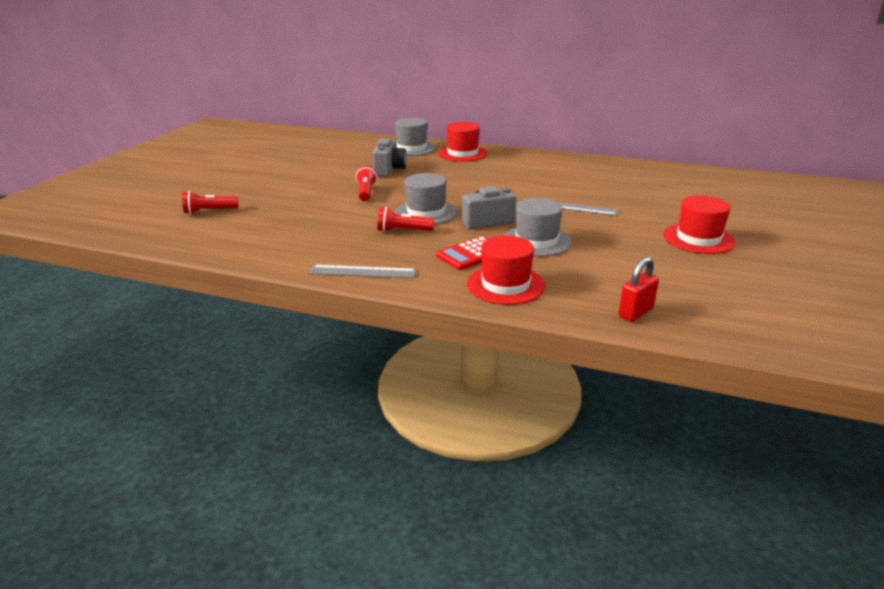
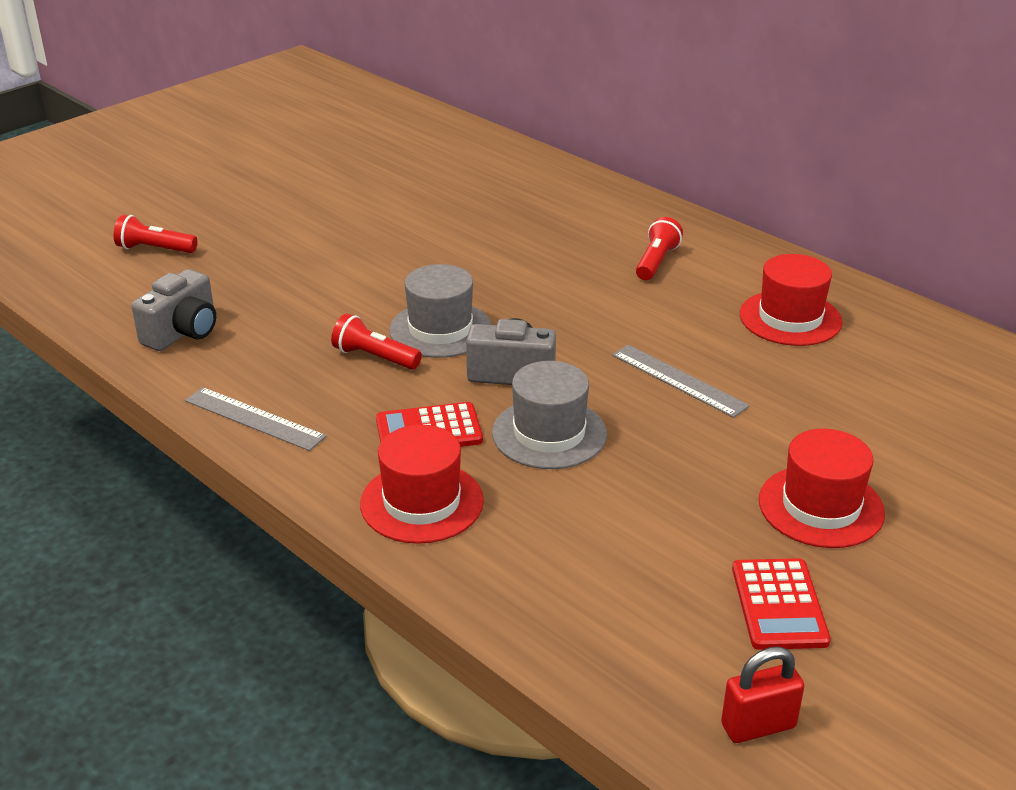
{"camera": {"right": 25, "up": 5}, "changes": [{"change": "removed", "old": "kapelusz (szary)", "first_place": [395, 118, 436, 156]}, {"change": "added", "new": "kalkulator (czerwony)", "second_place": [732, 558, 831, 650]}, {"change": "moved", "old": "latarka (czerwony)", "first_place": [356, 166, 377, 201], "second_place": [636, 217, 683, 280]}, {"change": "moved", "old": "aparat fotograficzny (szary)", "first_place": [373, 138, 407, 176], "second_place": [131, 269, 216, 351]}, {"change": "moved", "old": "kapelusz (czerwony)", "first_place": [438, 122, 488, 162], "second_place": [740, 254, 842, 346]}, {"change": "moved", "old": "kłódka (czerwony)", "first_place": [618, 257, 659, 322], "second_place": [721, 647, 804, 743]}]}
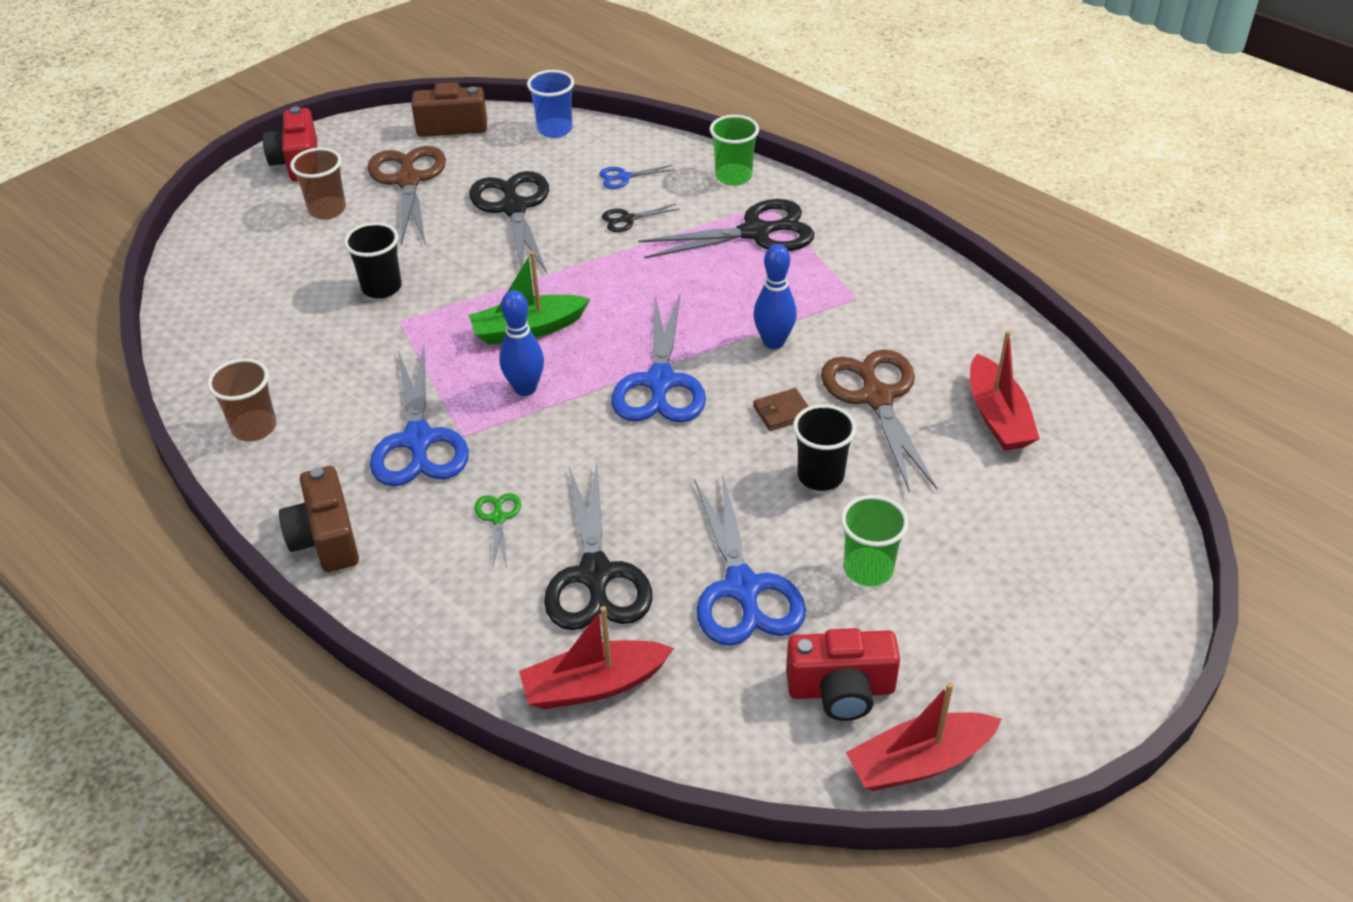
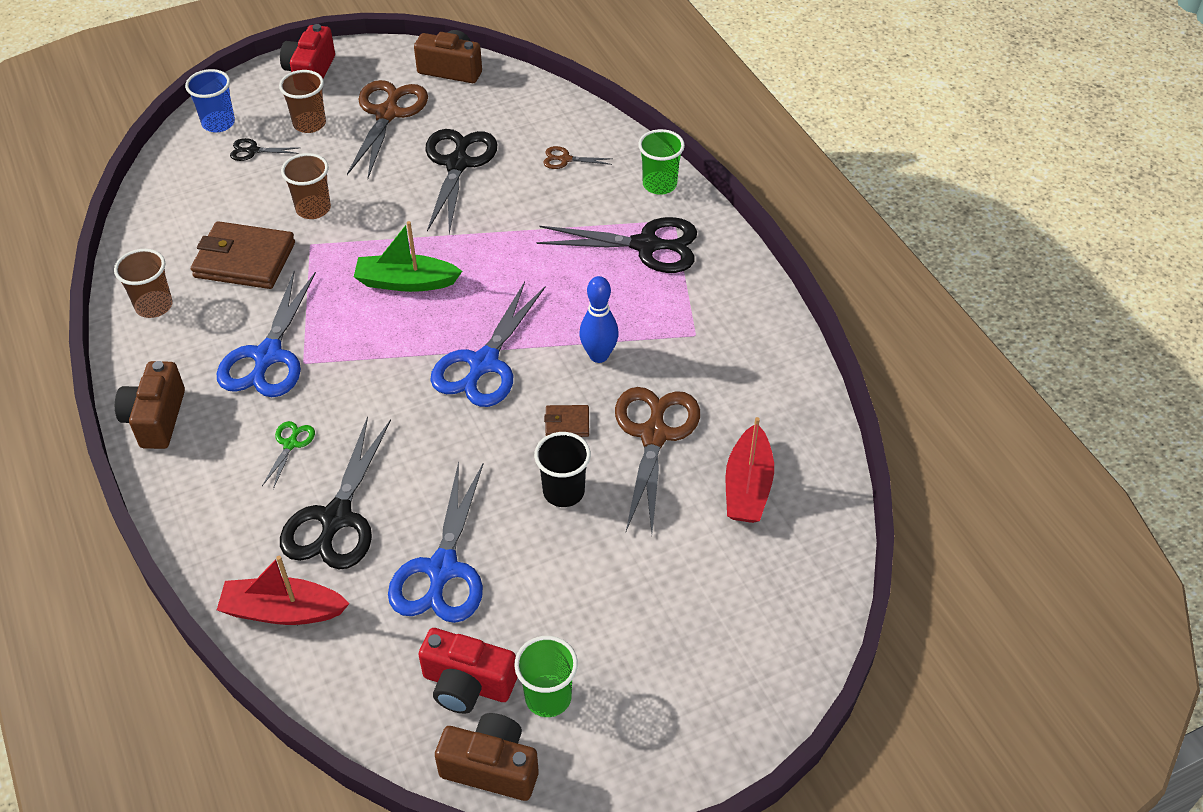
{"camera": {"right": 20, "up": 5}, "changes": [{"change": "removed", "old": "kręgiel (niebieski)", "first_place": [499, 290, 544, 396]}, {"change": "added", "new": "portfel (brązowy)", "second_place": [191, 221, 295, 289]}, {"change": "moved", "old": "szklanka (niebieski)", "first_place": [527, 70, 574, 138], "second_place": [185, 69, 235, 133]}, {"change": "moved", "old": "nożyczki (czarny)", "first_place": [602, 204, 680, 232], "second_place": [230, 138, 299, 161]}, {"change": "moved", "old": "szklanka (zielony)", "first_place": [841, 495, 909, 586], "second_place": [514, 636, 578, 717]}, {"change": "replaced", "old": "łódka (czerwony)", "new": "aparat fotograficzny (brązowy)", "first_place": [846, 683, 1002, 791], "second_place": [435, 713, 539, 801]}, {"change": "recoloured", "old": "szklanka (czarny)", "new": "szklanka (brązowy)", "first_place": [344, 222, 402, 299], "second_place": [281, 153, 331, 219]}, {"change": "recoloured", "old": "nożyczki (niebieski)", "new": "nożyczki (brązowy)", "first_place": [599, 165, 675, 189], "second_place": [543, 146, 613, 169]}]}
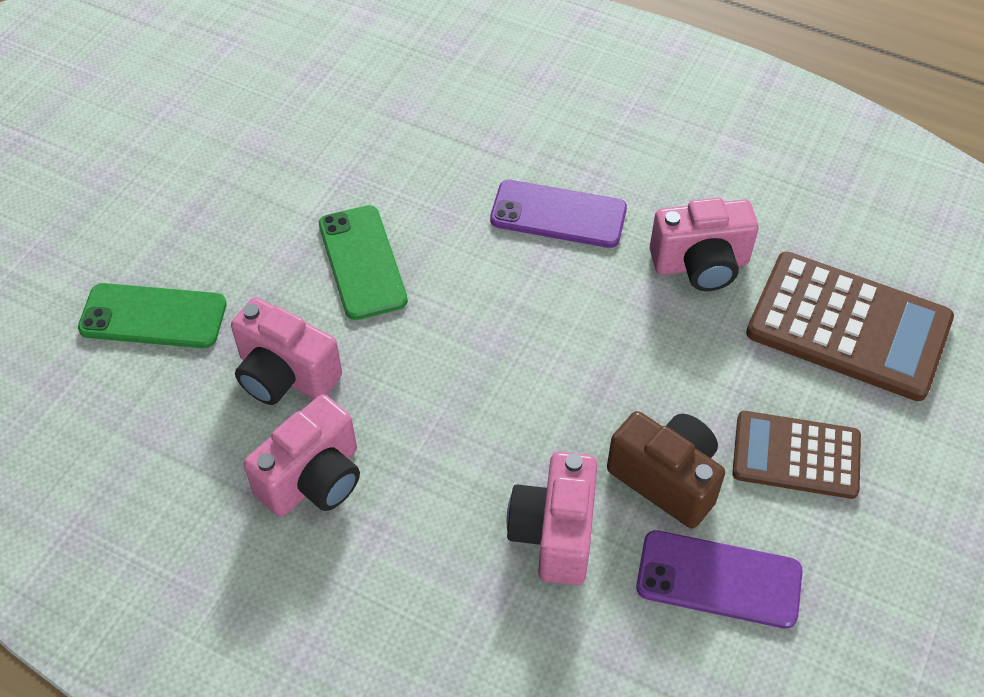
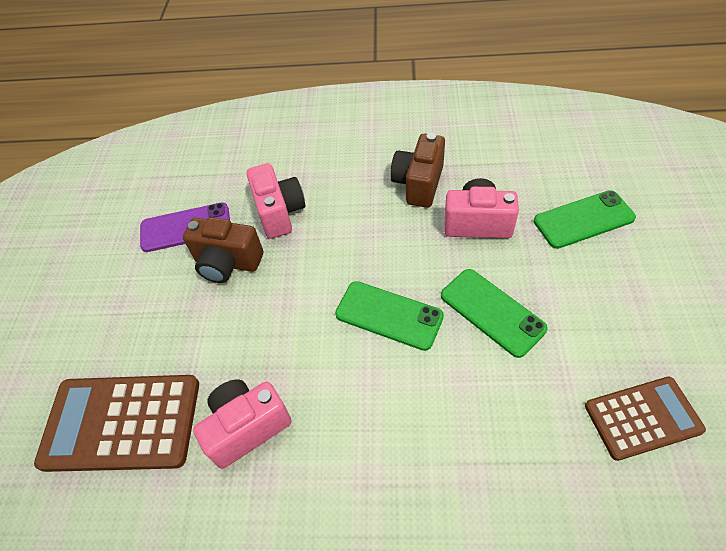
{"camera": {"right": 160, "up": 0}, "changes": [{"change": "removed", "old": "telefon (fioletowy)", "first_place": [490, 180, 627, 248]}, {"change": "added", "new": "telefon (zielony)", "second_place": [335, 281, 444, 351]}, {"change": "moved", "old": "kalkulator (brązowy)", "first_place": [732, 411, 861, 499], "second_place": [585, 377, 706, 461]}, {"change": "recoloured", "old": "aparat fotograficzny (różowy)", "new": "aparat fotograficzny (brązowy)", "first_place": [244, 394, 360, 517], "second_place": [390, 133, 445, 208]}]}
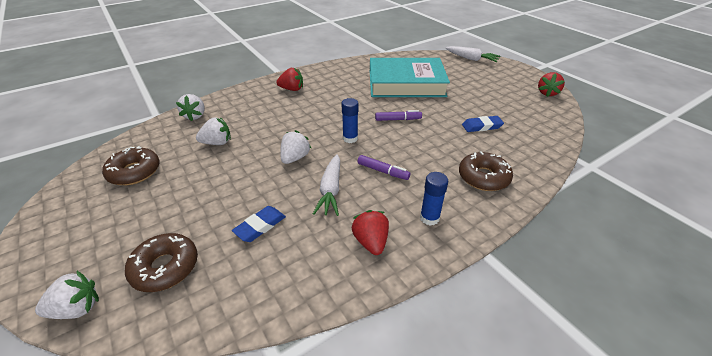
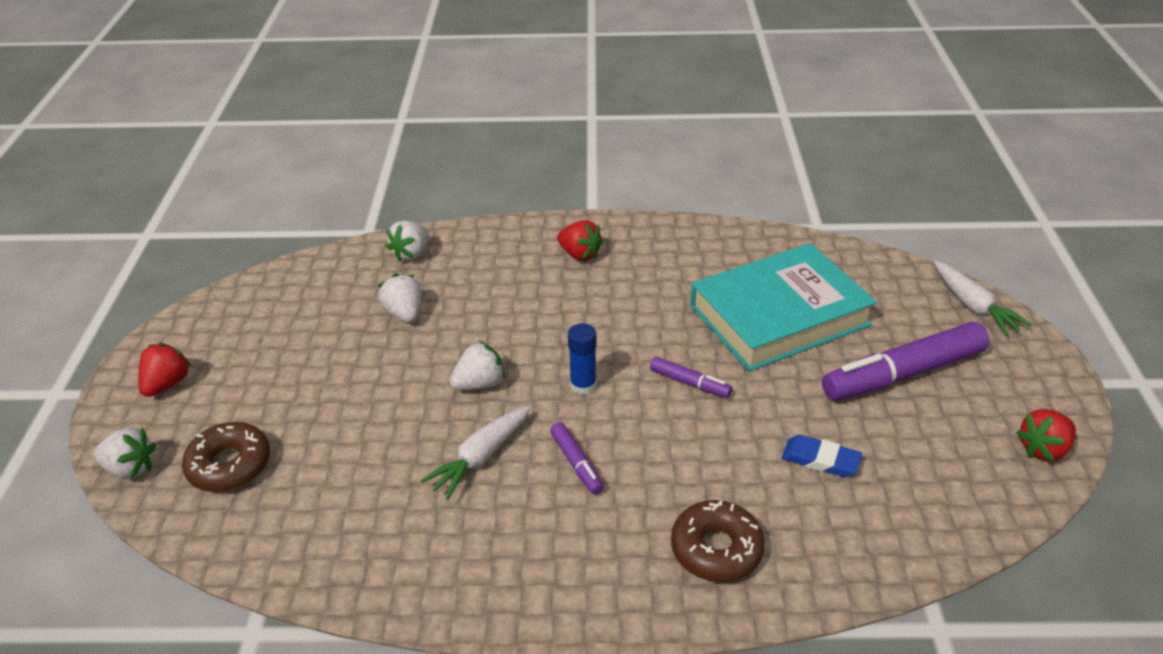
{"camera": {"right": 35, "up": 0}, "changes": [{"change": "removed", "old": "donut (brązowy)", "first_place": [102, 146, 160, 185]}, {"change": "removed", "old": "gumka do mazania (niebieski)", "first_place": [232, 206, 286, 242]}, {"change": "removed", "old": "klej w sztyfcie (niebieski)", "first_place": [420, 172, 448, 226]}, {"change": "added", "new": "flamaster (fioletowy)", "second_place": [822, 322, 989, 401]}, {"change": "moved", "old": "truskawka (czerwony)", "first_place": [352, 210, 389, 255], "second_place": [138, 343, 192, 397]}, {"change": "turned", "old": "truskawka (biały)", "first_place": [196, 117, 231, 145], "second_place": [378, 274, 421, 323], "degrees": -135}, {"change": "turned", "old": "książka (turkusowy)", "first_place": [370, 58, 450, 97], "second_place": [690, 243, 877, 371], "degrees": -60}]}
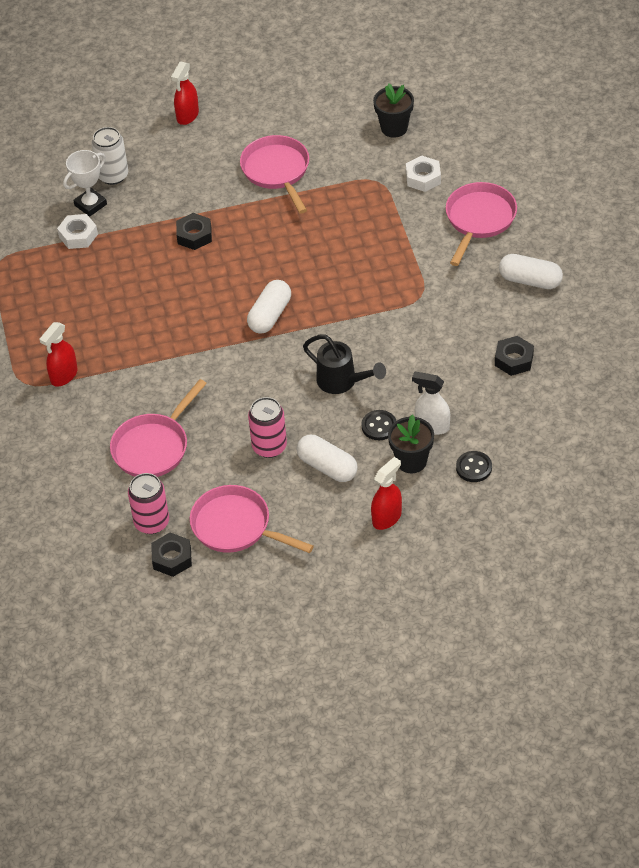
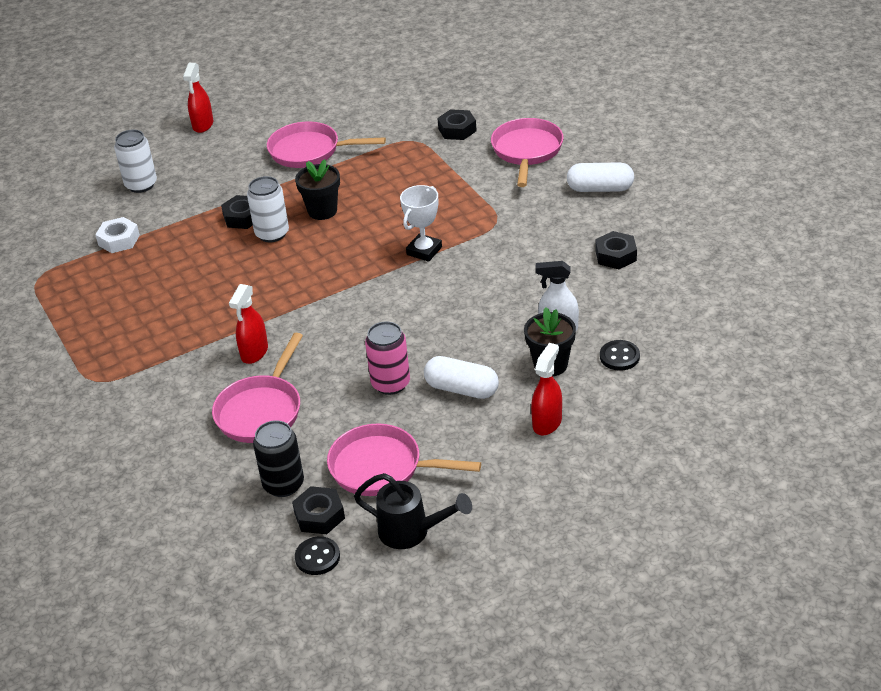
{"camera": {"right": -15, "up": -10}, "changes": [{"change": "removed", "old": "kapsułka (biały)", "first_place": [247, 280, 291, 333]}, {"change": "added", "new": "puszka (biały)", "second_place": [247, 176, 289, 242]}, {"change": "moved", "old": "spryskiwacz (czerwony)", "first_place": [40, 322, 78, 387], "second_place": [229, 284, 268, 364]}, {"change": "moved", "old": "puchar (biały)", "first_place": [63, 150, 107, 217], "second_place": [400, 185, 442, 262]}, {"change": "moved", "old": "konewka (czarny)", "first_place": [303, 334, 386, 394], "second_place": [354, 473, 472, 549]}, {"change": "moved", "old": "guzik (czarny)", "first_place": [361, 410, 396, 440], "second_place": [295, 536, 340, 575]}, {"change": "moved", "old": "doniczka (czarny)", "first_place": [373, 84, 414, 138], "second_place": [295, 159, 340, 220]}, {"change": "recoloured", "old": "puszka (różowy)", "new": "puszka (czarny)", "first_place": [128, 473, 169, 534], "second_place": [253, 420, 304, 497]}, {"change": "recoloured", "old": "nakrętka (biały)", "new": "nakrętka (czarny)", "first_place": [406, 156, 441, 192], "second_place": [437, 109, 477, 140]}, {"change": "turned", "old": "patelnia (różowy)", "first_place": [240, 135, 309, 214], "second_place": [267, 122, 386, 168], "degrees": -45}]}
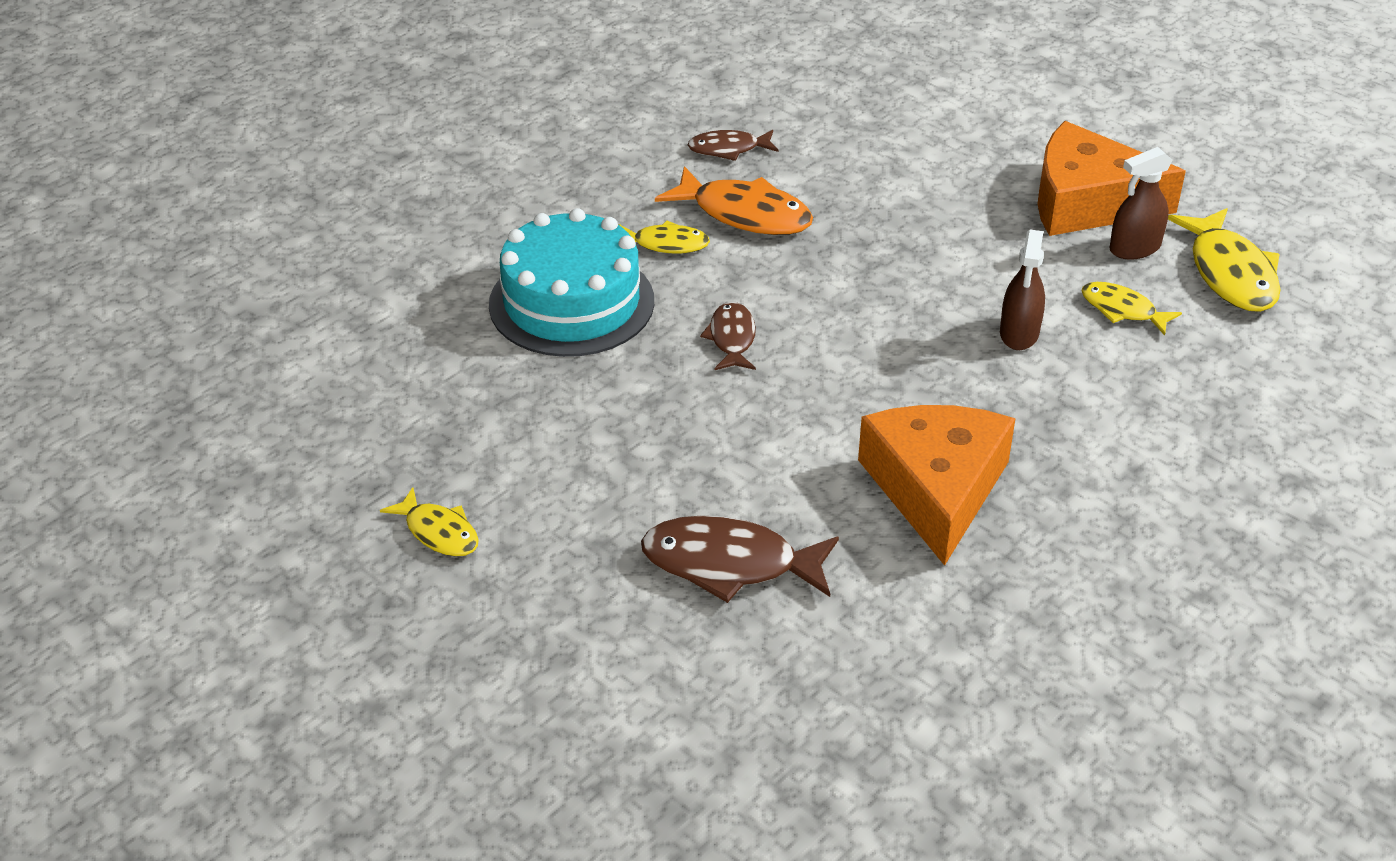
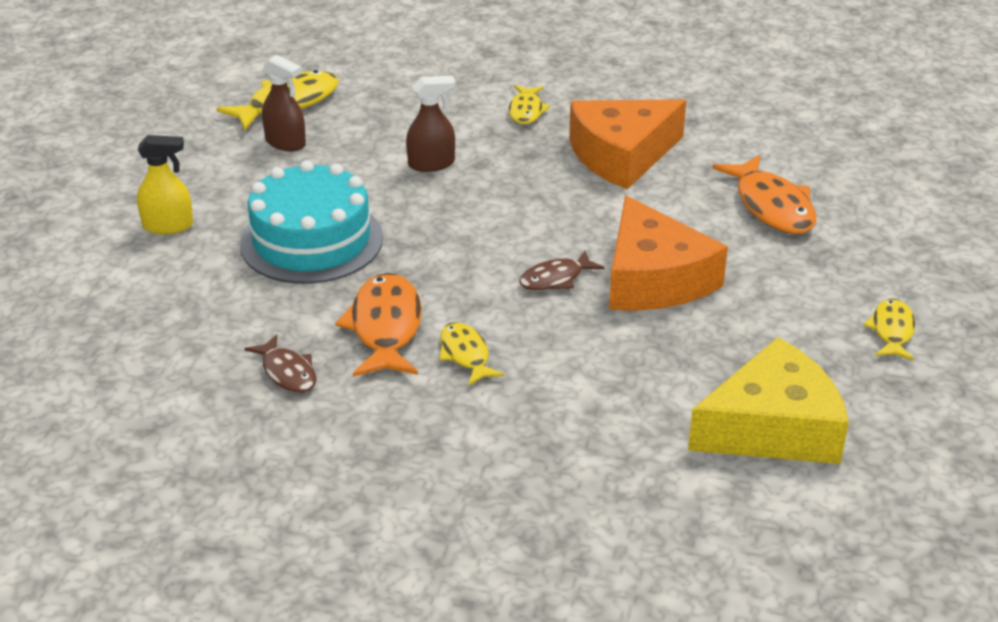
{"camera": {"right": -120, "up": -5}, "changes": [{"change": "added", "new": "spryskiwacz (żółty)", "second_place": [137, 135, 193, 234]}, {"change": "added", "new": "ser (żółty)", "second_place": [688, 337, 849, 464]}, {"change": "moved", "old": "tort (turkusowy)", "first_place": [489, 208, 654, 357], "second_place": [240, 160, 383, 284]}, {"change": "moved", "old": "ser (pomarańczowy)", "first_place": [1038, 121, 1186, 236], "second_place": [609, 195, 728, 311]}, {"change": "moved", "old": "ryba (żółty)", "first_place": [1081, 282, 1182, 336], "second_place": [509, 85, 550, 124]}, {"change": "recoloured", "old": "ryba (brązowy)", "new": "ryba (pomarańczowy)", "first_place": [641, 515, 839, 603], "second_place": [712, 155, 816, 234]}]}
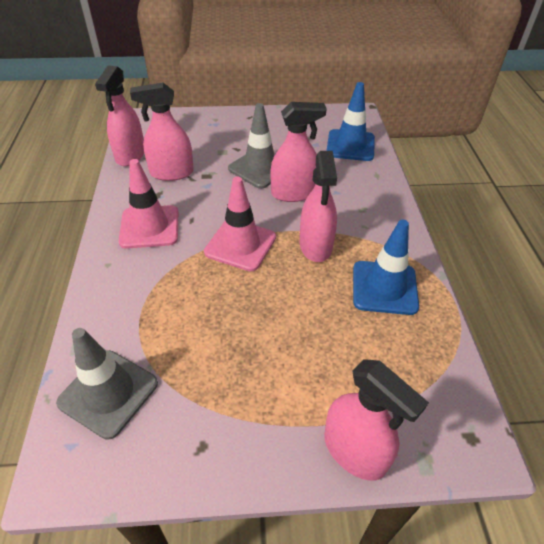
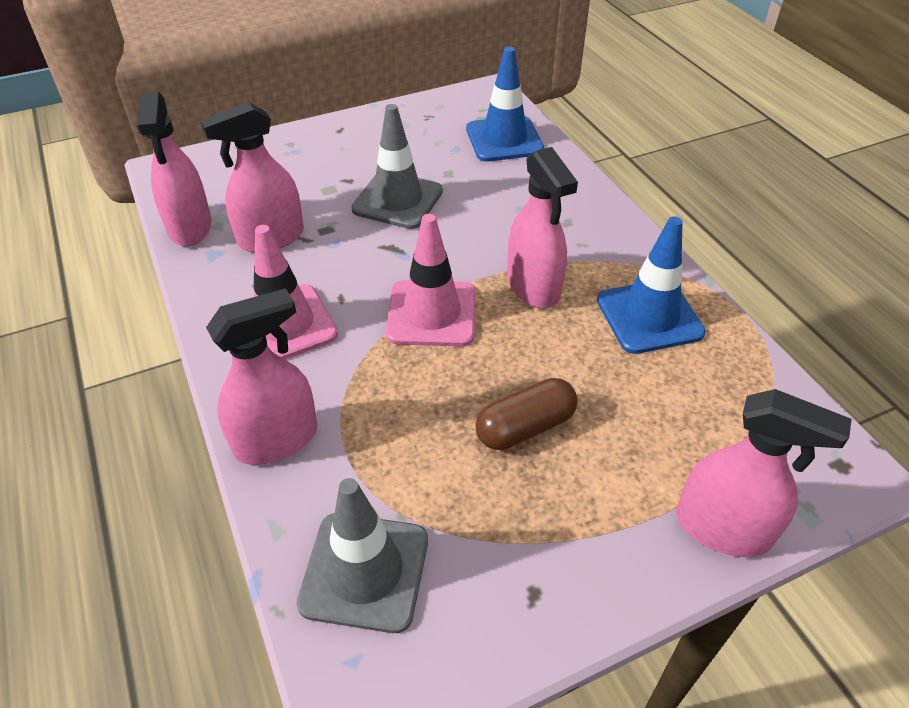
{"camera": {"right": -20, "up": 0}, "changes": [{"change": "added", "new": "kapsułka (brązowy)", "second_place": [475, 378, 578, 450]}, {"change": "moved", "old": "spryskiwacz (różowy)", "first_place": [271, 102, 327, 202], "second_place": [206, 288, 317, 465]}]}
